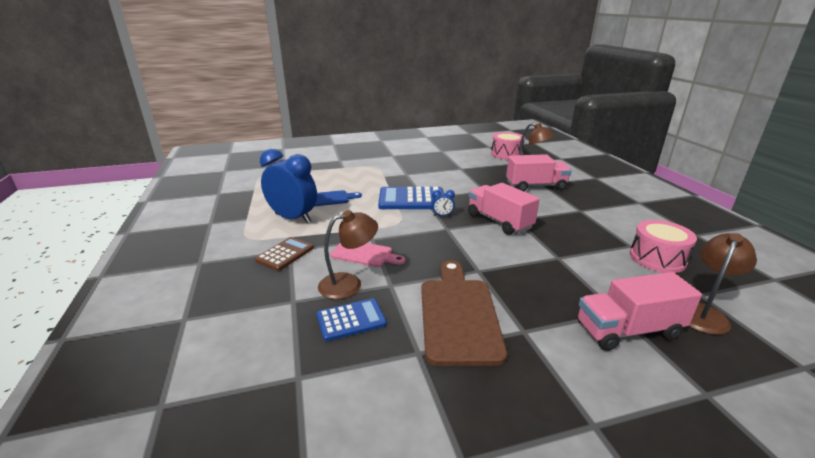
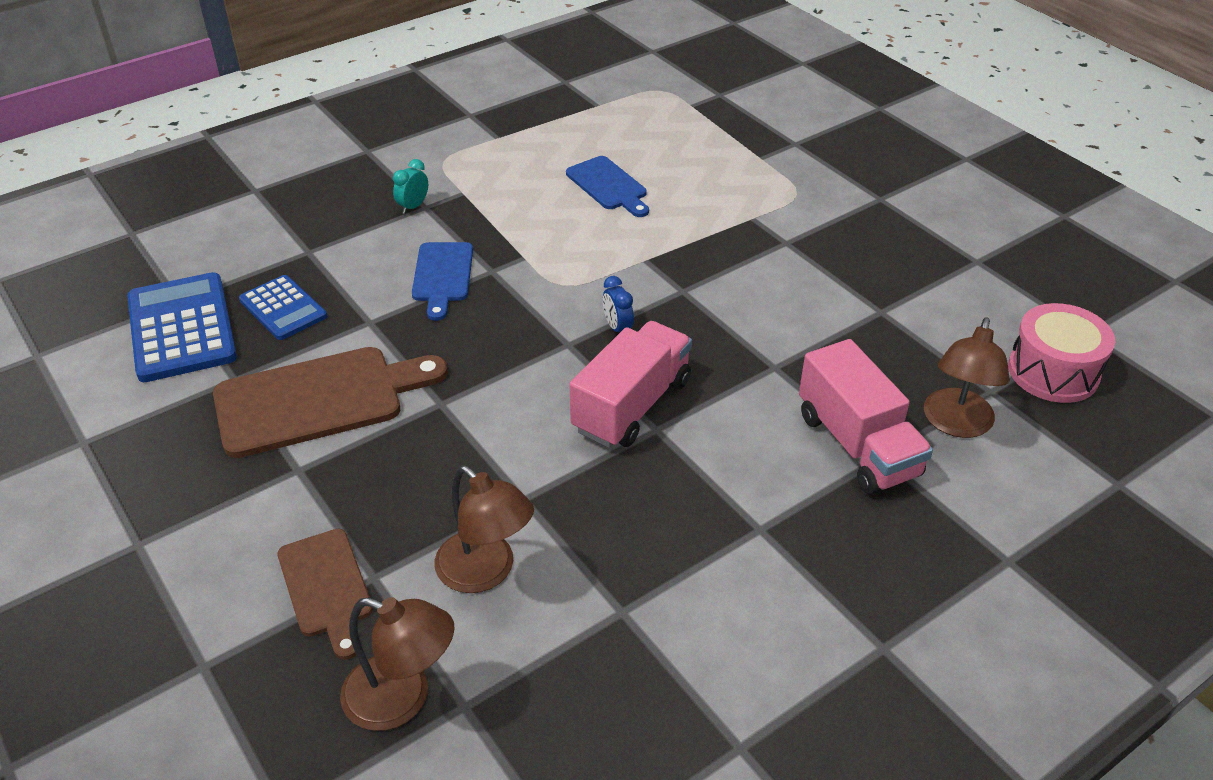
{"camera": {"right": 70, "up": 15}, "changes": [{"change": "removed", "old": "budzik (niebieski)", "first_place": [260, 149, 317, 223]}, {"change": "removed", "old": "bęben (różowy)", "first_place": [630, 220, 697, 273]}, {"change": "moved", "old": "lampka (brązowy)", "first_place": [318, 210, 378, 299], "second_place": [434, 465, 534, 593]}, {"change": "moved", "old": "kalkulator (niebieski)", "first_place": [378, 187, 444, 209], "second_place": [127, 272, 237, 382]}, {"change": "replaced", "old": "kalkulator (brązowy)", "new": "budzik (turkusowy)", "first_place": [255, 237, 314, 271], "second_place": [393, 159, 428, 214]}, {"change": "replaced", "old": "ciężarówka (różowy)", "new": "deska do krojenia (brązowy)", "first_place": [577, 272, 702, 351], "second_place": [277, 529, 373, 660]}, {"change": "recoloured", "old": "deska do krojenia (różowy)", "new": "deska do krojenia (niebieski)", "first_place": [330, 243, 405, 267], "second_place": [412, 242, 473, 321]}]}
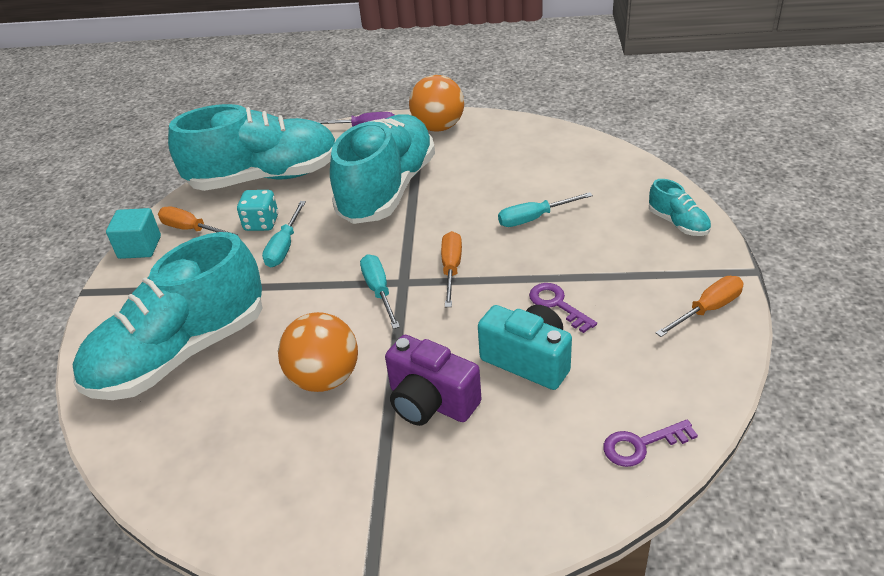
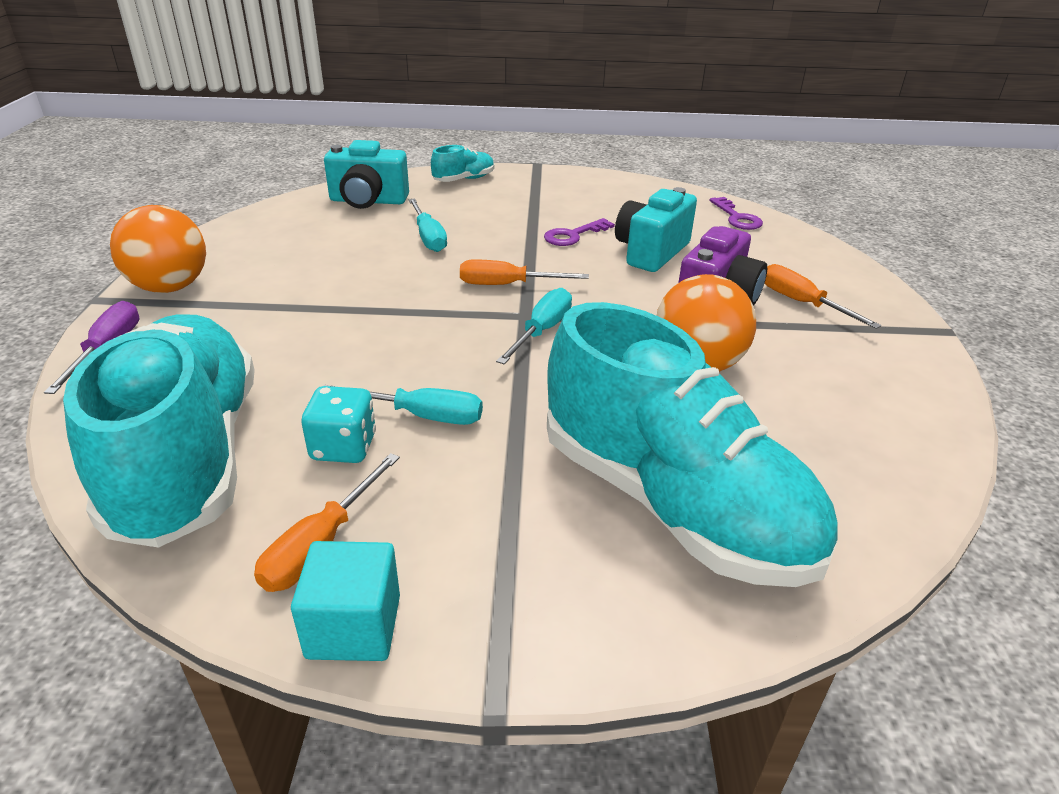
{"camera": {"right": -95, "up": -5}, "changes": [{"change": "removed", "old": "but (turkusowy)", "first_place": [330, 114, 435, 224]}, {"change": "added", "new": "aparat fotograficzny (turkusowy)", "second_place": [324, 140, 409, 209]}, {"change": "moved", "old": "śrubokręt (pomarańczowy)", "first_place": [656, 276, 744, 337], "second_place": [764, 264, 882, 329]}, {"change": "turned", "old": "śrubokręt (turkusowy)", "first_place": [360, 254, 400, 329], "second_place": [496, 288, 572, 364], "degrees": 135}]}
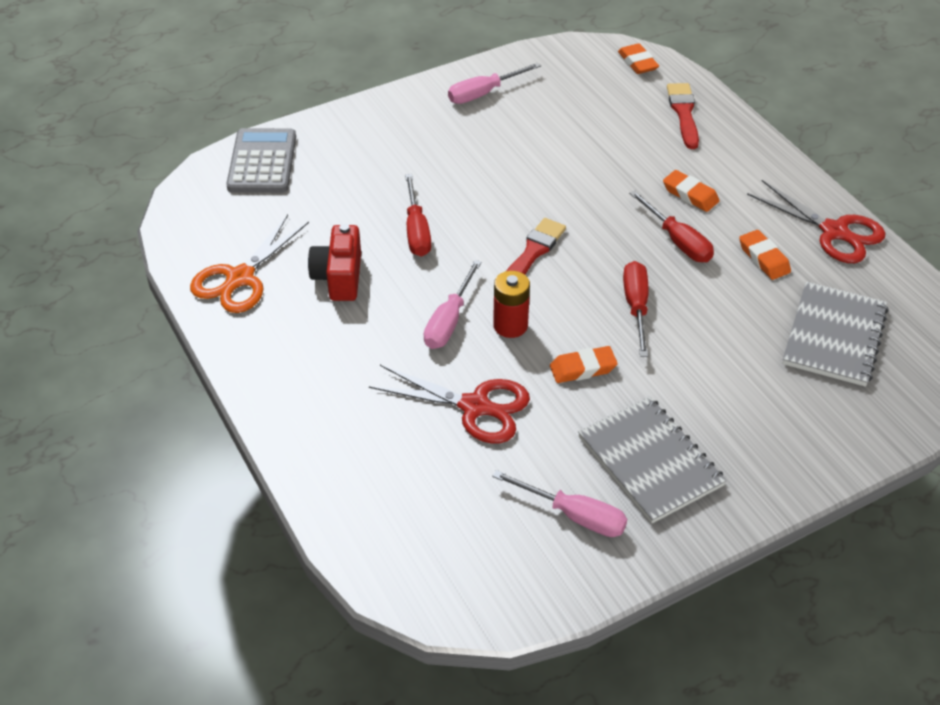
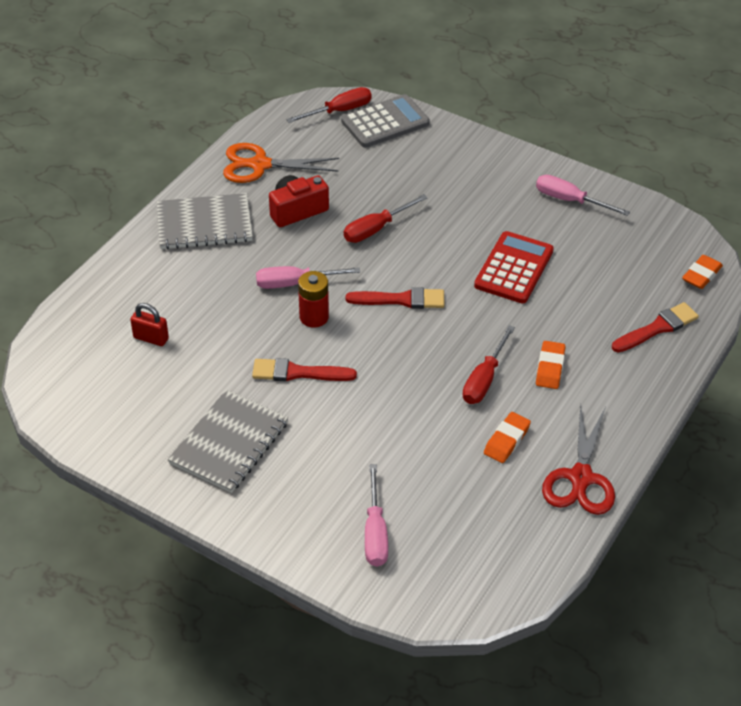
{"camera": {"right": 60, "up": 0}, "changes": [{"change": "removed", "old": "nożyczki (czerwony)", "first_place": [369, 365, 530, 444]}, {"change": "added", "new": "kłódka (czerwony)", "second_place": [130, 303, 169, 346]}, {"change": "added", "new": "kalkulator (czerwony)", "second_place": [474, 231, 554, 303]}, {"change": "moved", "old": "śrubokręt (różowy)", "first_place": [492, 470, 627, 537], "second_place": [365, 464, 388, 567]}, {"change": "moved", "old": "śrubokręt (czerwony)", "first_place": [623, 261, 649, 357], "second_place": [286, 87, 372, 123]}, {"change": "moved", "old": "zeszyt (szary)", "first_place": [782, 281, 888, 387], "second_place": [157, 193, 253, 250]}, {"change": "replaced", "old": "gumka do mazania (pomarańczowy)", "new": "pędzel (czerwony)", "first_place": [550, 346, 618, 383], "second_place": [252, 358, 357, 381]}]}
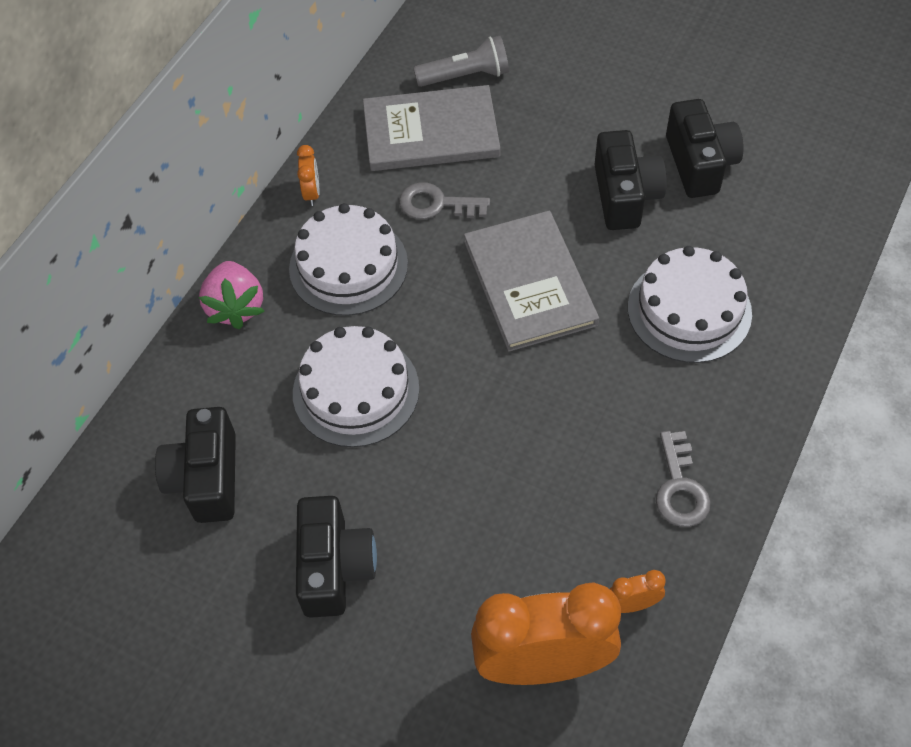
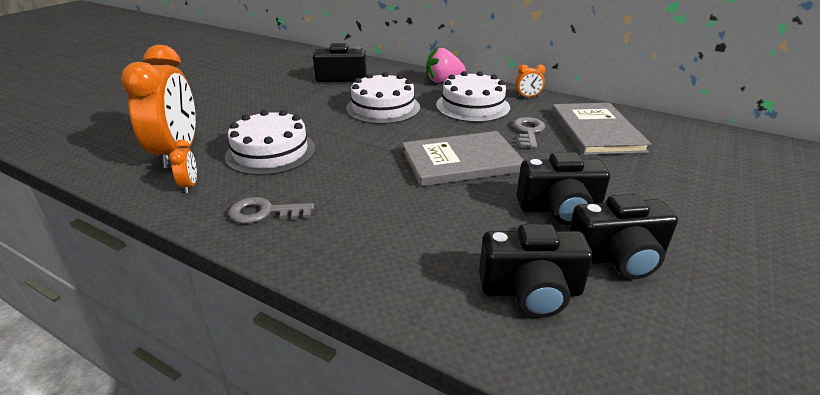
{"camera": {"right": 90, "up": -25}, "changes": [{"change": "removed", "old": "latarka (szary)", "first_place": [413, 36, 509, 87]}, {"change": "moved", "old": "aparat fotograficzny (czarny)", "first_place": [296, 496, 377, 618], "second_place": [479, 224, 593, 318]}, {"change": "moved", "old": "tort (biały)", "first_place": [628, 246, 752, 363], "second_place": [225, 110, 315, 175]}]}
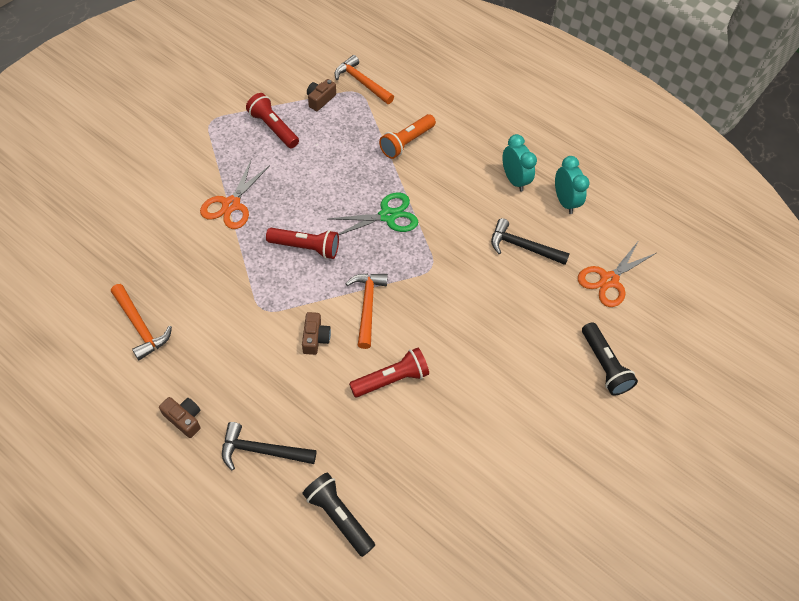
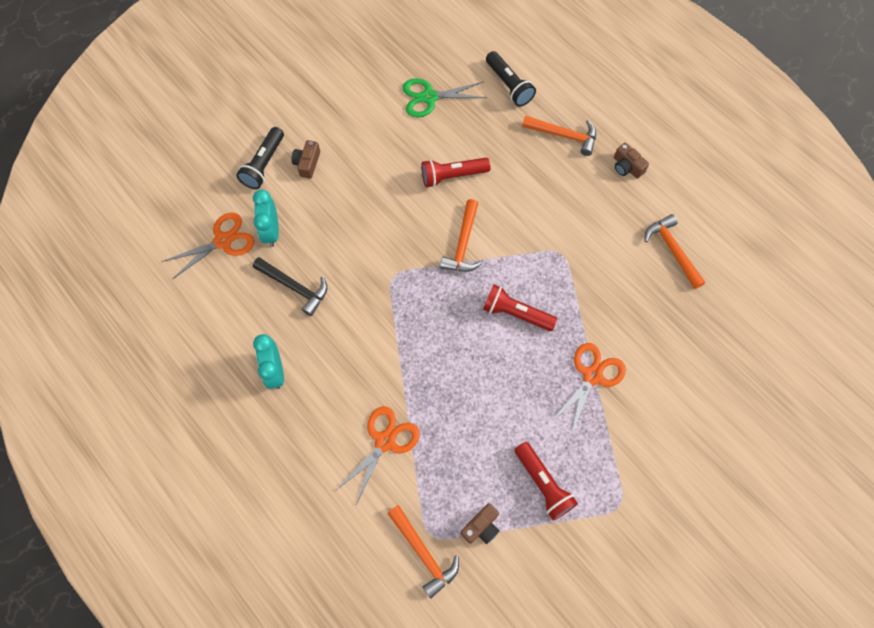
{"camera": {"right": -165, "up": 10}, "changes": [{"change": "moved", "old": "aparat fotograficzny (brązowy)", "first_place": [302, 312, 331, 355], "second_place": [292, 140, 320, 179]}, {"change": "moved", "old": "nożyczki (zielony)", "first_place": [328, 193, 418, 235], "second_place": [403, 78, 487, 118]}, {"change": "moved", "old": "budzik (turkusowy)", "first_place": [555, 156, 589, 214], "second_place": [253, 189, 279, 247]}, {"change": "replaced", "old": "latarka (pomarańczowy)", "new": "nożyczki (pomarańczowy)", "first_place": [379, 114, 436, 159], "second_place": [336, 406, 420, 504]}, {"change": "recoloured", "old": "młotek (czarny)", "new": "młotek (pomarańczowy)", "first_place": [222, 422, 317, 471], "second_place": [522, 116, 596, 156]}, {"change": "turned", "old": "latarka (czarny)", "first_place": [582, 322, 638, 396], "second_place": [236, 127, 284, 189], "degrees": -150}]}
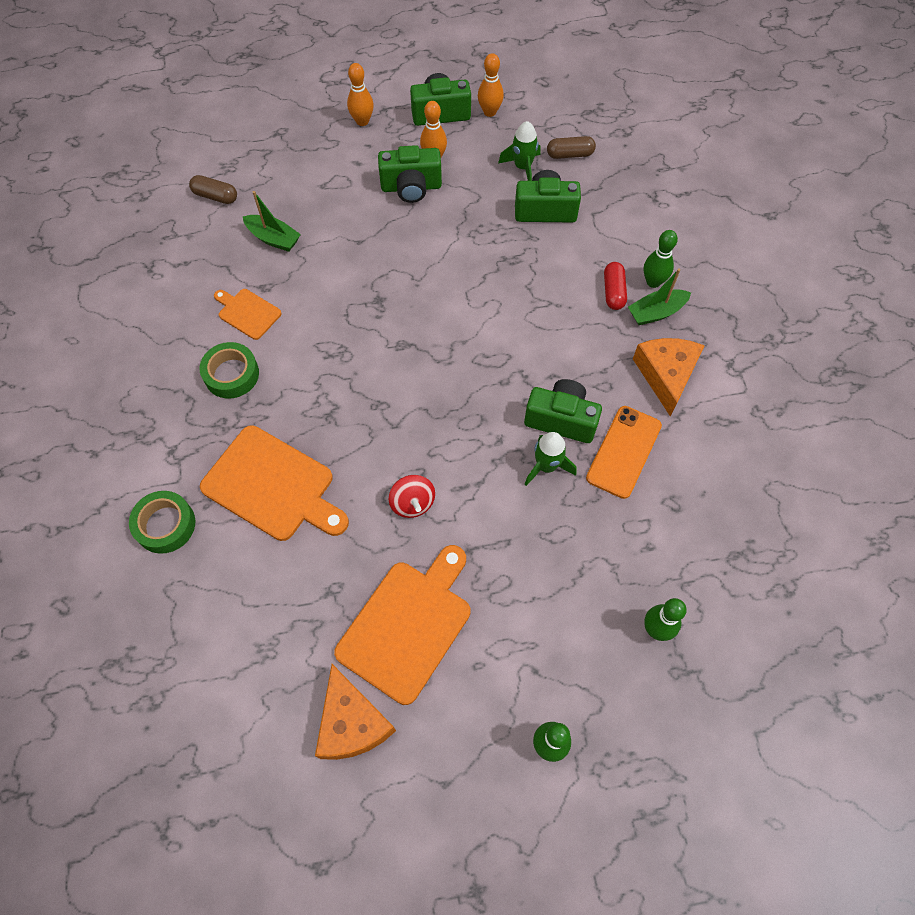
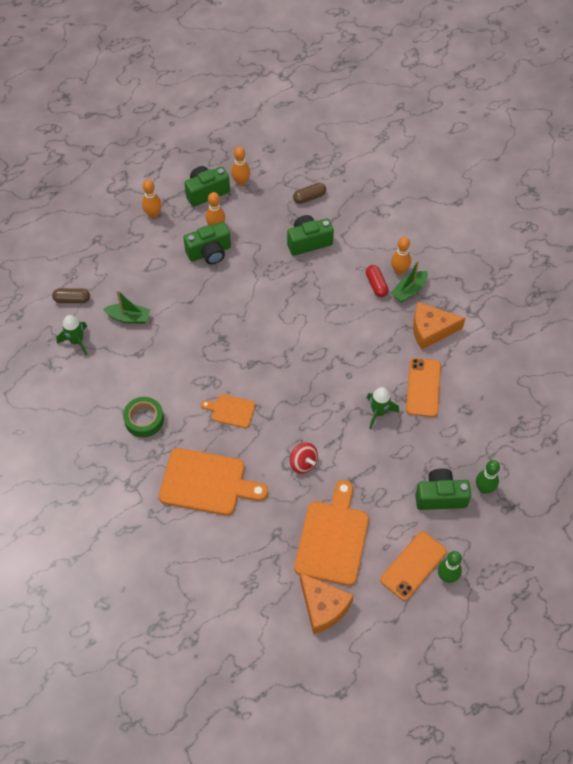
{"camera": {"right": -20, "up": -5}, "changes": [{"change": "removed", "old": "taśma klejąca (zielony)", "first_place": [129, 491, 195, 554]}, {"change": "added", "new": "telefon (pomarańczowy)", "second_place": [380, 531, 447, 601]}, {"change": "moved", "old": "deska do krojenia (pomarańczowy)", "first_place": [214, 289, 282, 340], "second_place": [201, 394, 255, 428]}, {"change": "moved", "old": "rakieta (zielony)", "first_place": [498, 121, 541, 181], "second_place": [57, 315, 87, 355]}, {"change": "moved", "old": "aparat fotograficzny (zielony)", "first_place": [524, 379, 602, 443], "second_place": [415, 468, 471, 510]}, {"change": "recoloured", "old": "kręgiel (zielony)", "new": "kręgiel (pomarańczowy)", "first_place": [644, 230, 678, 288], "second_place": [391, 237, 411, 275]}, {"change": "turned", "old": "ser (pomarańczowy)", "first_place": [633, 338, 705, 416], "second_place": [413, 302, 466, 350], "degrees": -75}]}
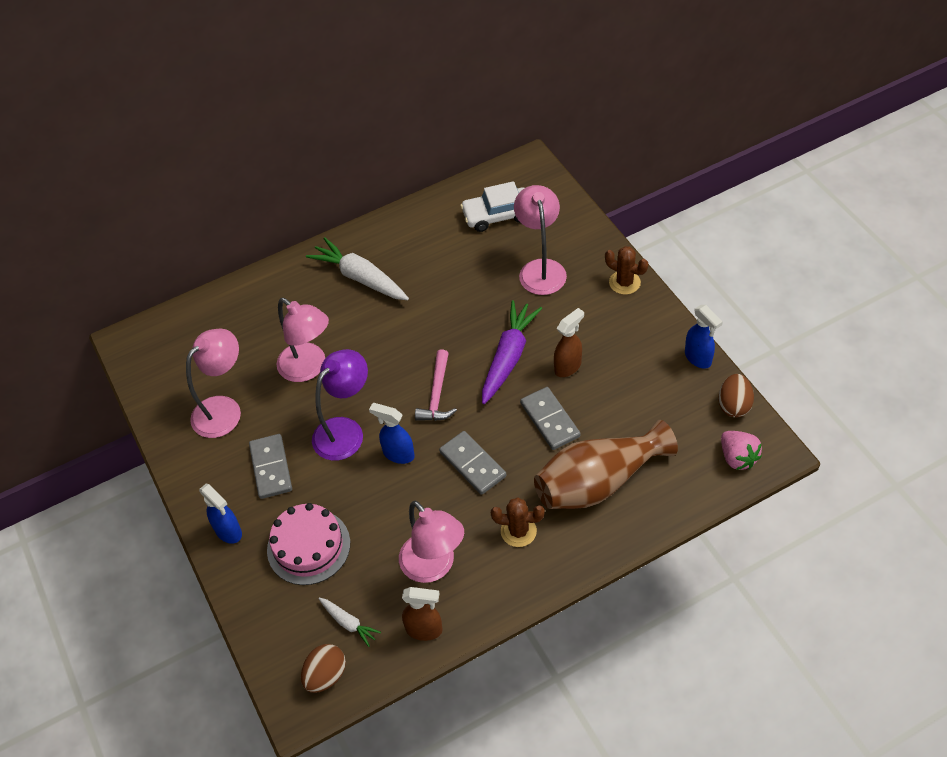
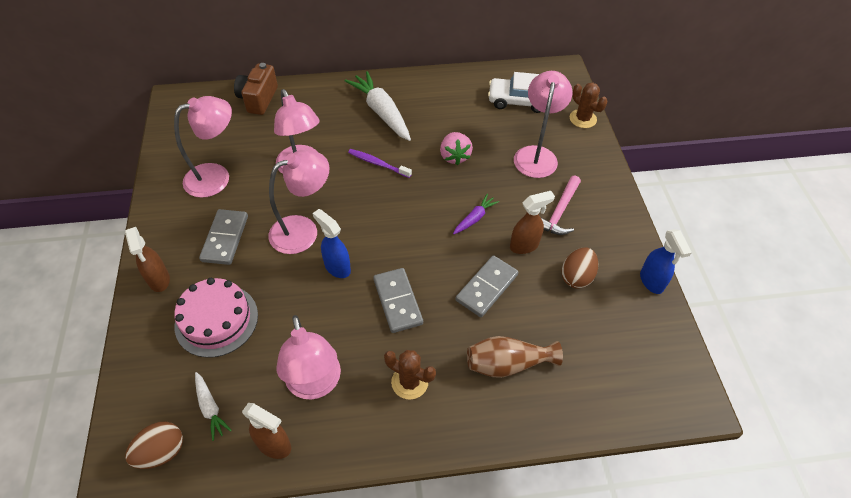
{"camera": {"right": 15, "up": 0}, "changes": [{"change": "added", "new": "aparat fotograficzny (brązowy)", "second_place": [234, 63, 278, 115]}, {"change": "added", "new": "szczoteczka do zębów (fioletowy)", "second_place": [348, 149, 412, 178]}, {"change": "moved", "old": "młotek (różowy)", "first_place": [415, 349, 457, 421], "second_place": [541, 175, 581, 235]}, {"change": "moved", "old": "kaktus (brązowy)", "first_place": [605, 246, 648, 295], "second_place": [570, 82, 607, 128]}, {"change": "moved", "old": "jajko (brązowy)", "first_place": [718, 374, 754, 418], "second_place": [561, 247, 598, 289]}, {"change": "moved", "old": "truskawka (różowy)", "first_place": [721, 431, 762, 470], "second_place": [440, 132, 473, 165]}, {"change": "recoloured", "old": "spryskiwacz (niebieski)", "new": "spryskiwacz (brązowy)", "first_place": [199, 484, 242, 544], "second_place": [125, 227, 170, 292]}, {"change": "recoloured", "old": "lampka (fioletowy)", "new": "lampka (różowy)", "first_place": [312, 349, 368, 461], "second_place": [269, 150, 330, 254]}, {"change": "turned", "old": "kostka domina (szary)", "first_place": [520, 387, 581, 450], "second_place": [456, 255, 518, 317], "degrees": 45}, {"change": "resized", "old": "marchewka (fioletowy)", "first_place": [482, 300, 542, 404], "second_place": [453, 194, 499, 234], "factor": 0.51}, {"change": "resized", "old": "wazon (brązowy)", "first_place": [534, 420, 678, 509], "second_place": [467, 336, 563, 378], "factor": 0.61}]}
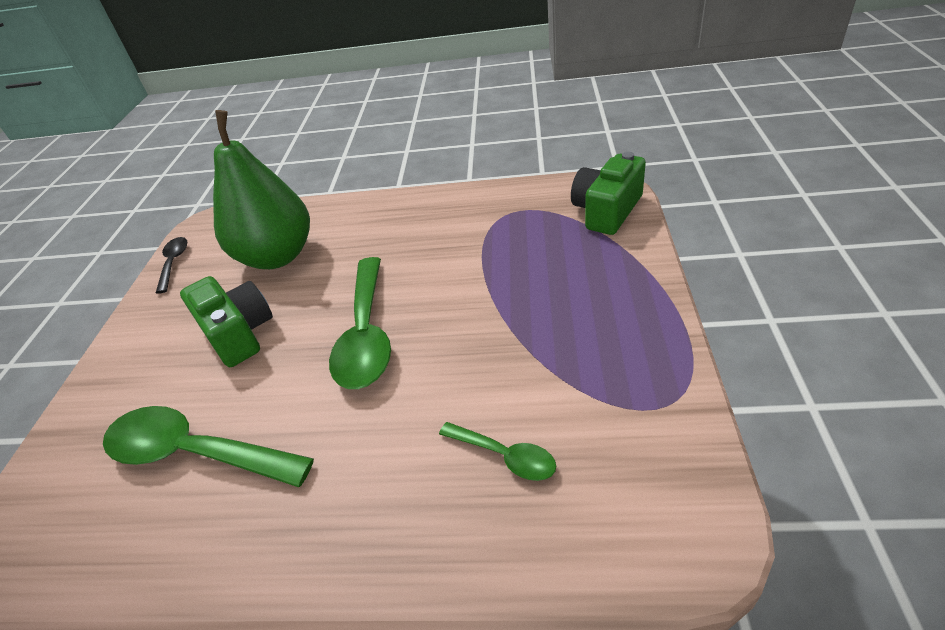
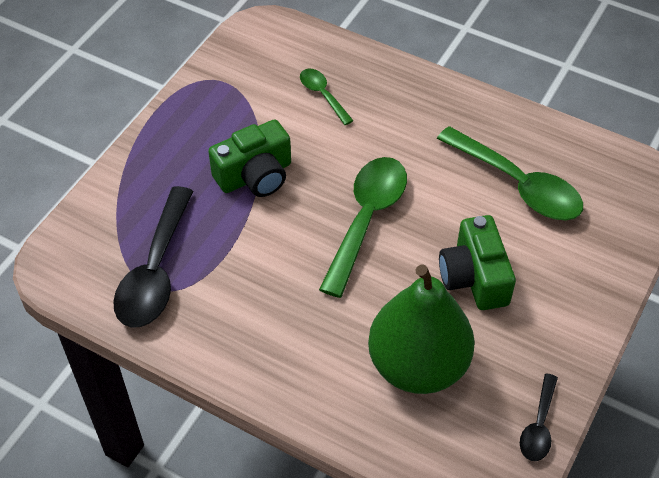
{"camera": {"right": -160, "up": 10}, "changes": [{"change": "added", "new": "łyżka (czarny)", "second_place": [113, 186, 193, 327]}, {"change": "moved", "old": "aparat fotograficzny (zielony)", "first_place": [571, 152, 646, 235], "second_place": [208, 119, 291, 197]}]}
